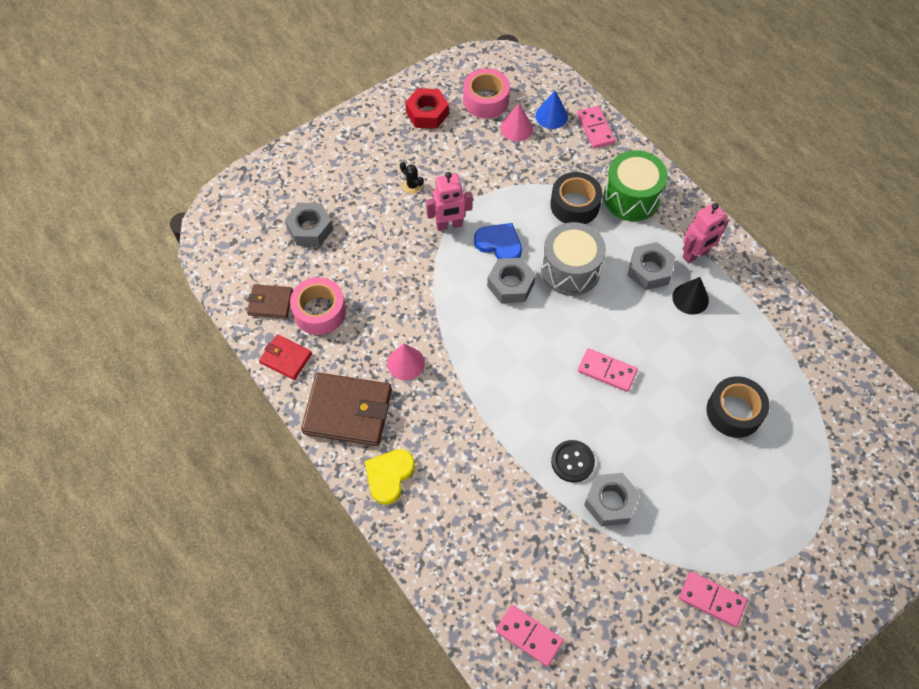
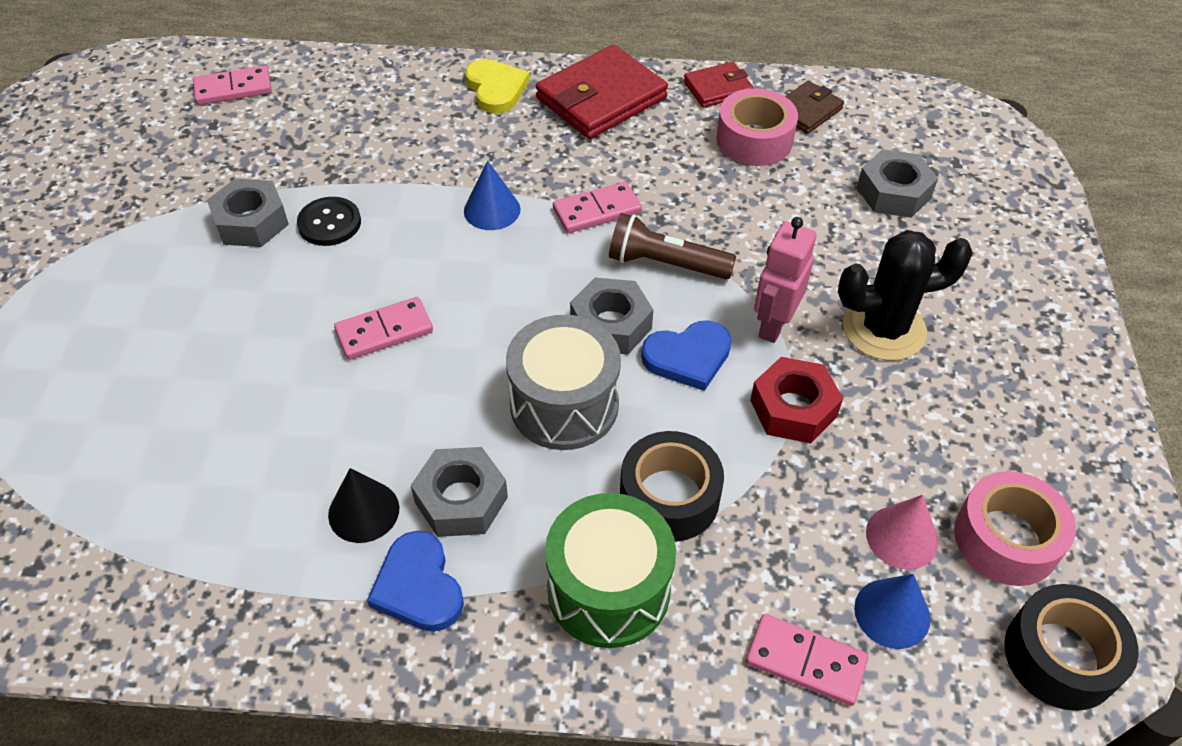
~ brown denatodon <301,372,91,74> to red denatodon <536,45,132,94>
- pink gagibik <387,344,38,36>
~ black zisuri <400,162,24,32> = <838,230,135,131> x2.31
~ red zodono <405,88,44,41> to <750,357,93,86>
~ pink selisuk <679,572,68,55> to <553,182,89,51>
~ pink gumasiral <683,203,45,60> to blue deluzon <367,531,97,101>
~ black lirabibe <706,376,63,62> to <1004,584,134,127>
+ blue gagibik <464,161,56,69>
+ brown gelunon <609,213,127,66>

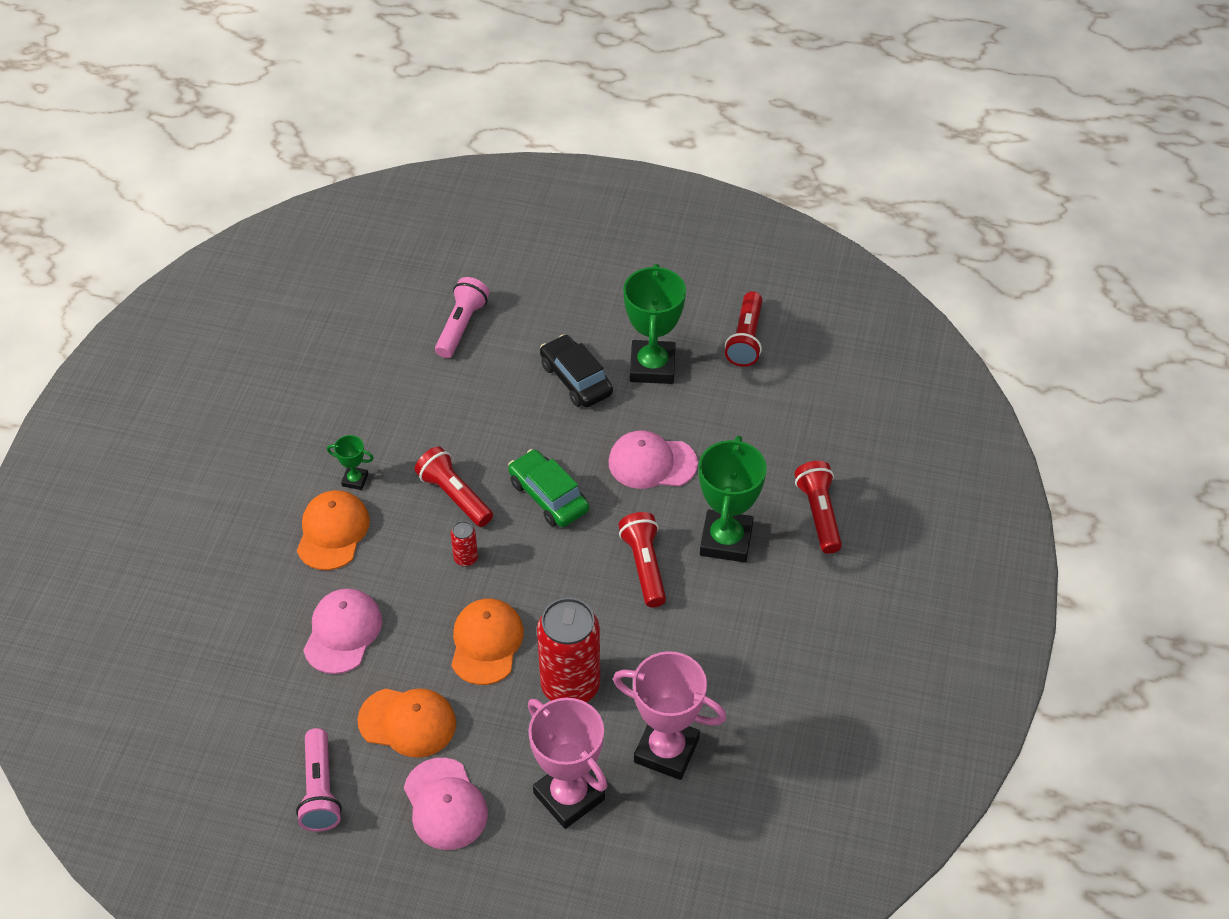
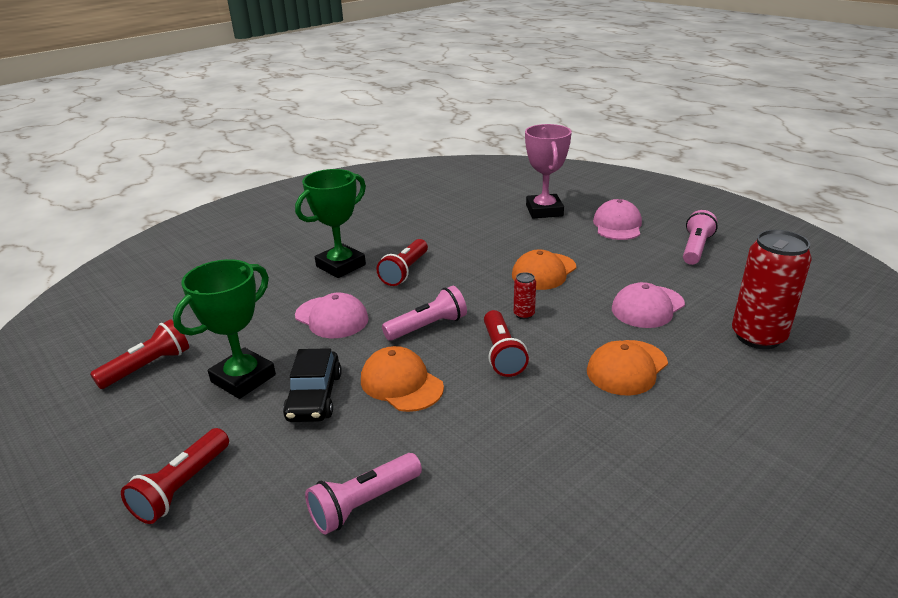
- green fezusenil <327,435,47,55>
~ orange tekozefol <357,688,99,70> to <361,346,83,66>
~ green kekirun <508,449,81,78> to pink gelunon <382,286,85,55>
~ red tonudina <537,598,63,104> to <732,230,79,119>
- pink fezusenil <613,651,113,129>
~ red gelunon <795,461,47,93> to <121,428,108,96>

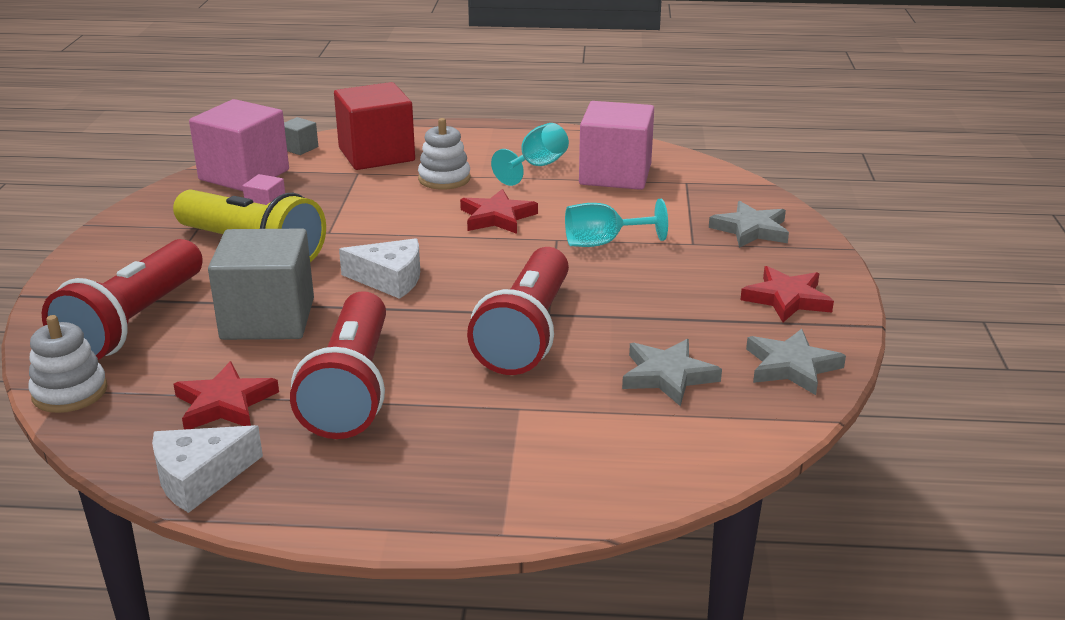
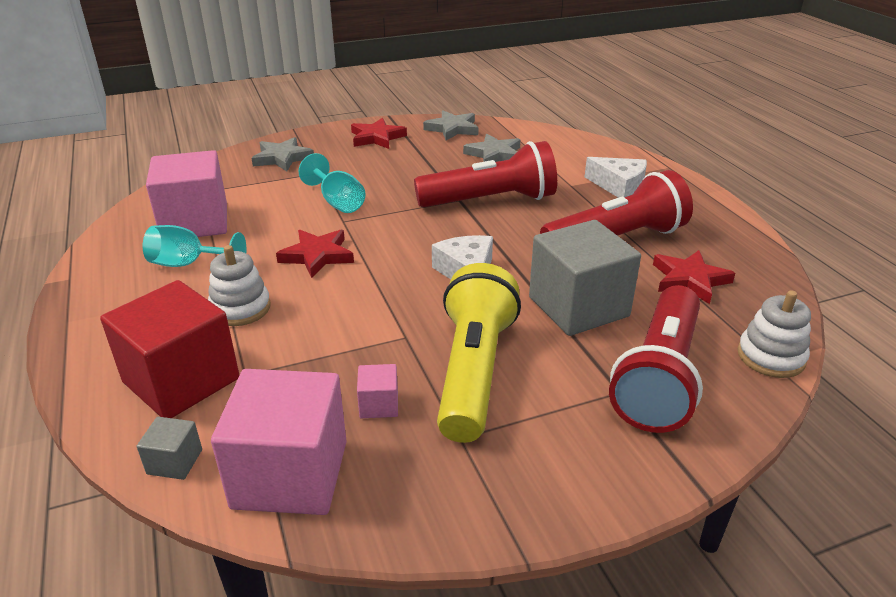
~ red gelunon <42,239,161,121> = <609,285,94,148> 120 degrees clockwise
~ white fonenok <152,425,111,88> to <585,157,62,41>

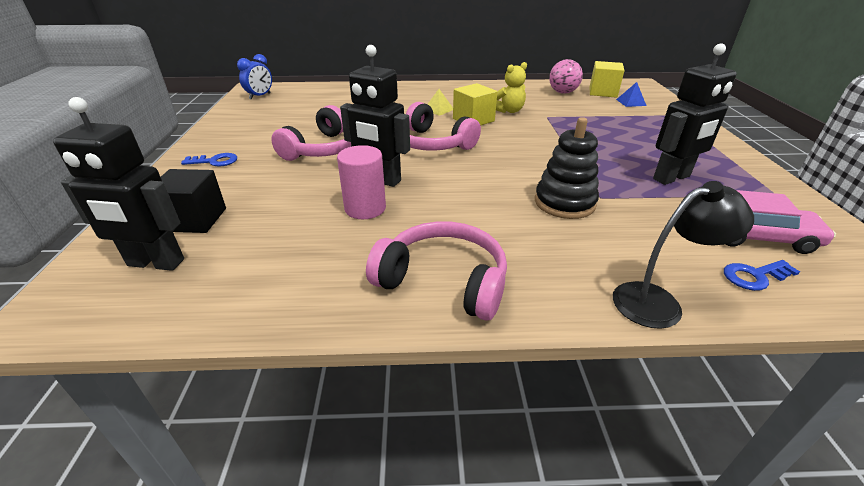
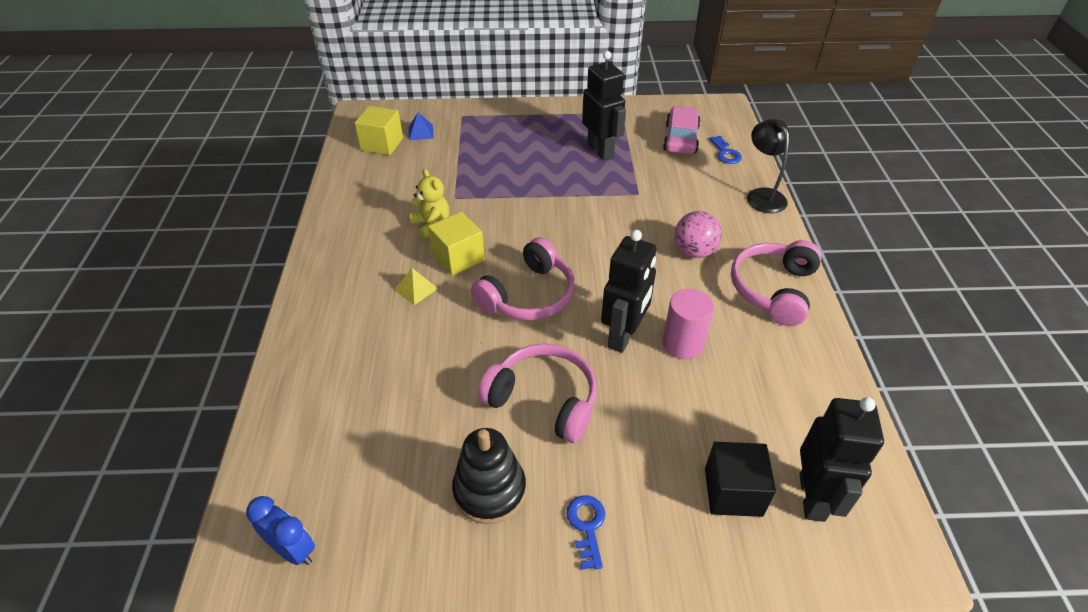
~ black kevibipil <535,117,64,102> to <452,428,74,96>
~ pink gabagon <549,59,34,35> to <674,211,48,47>

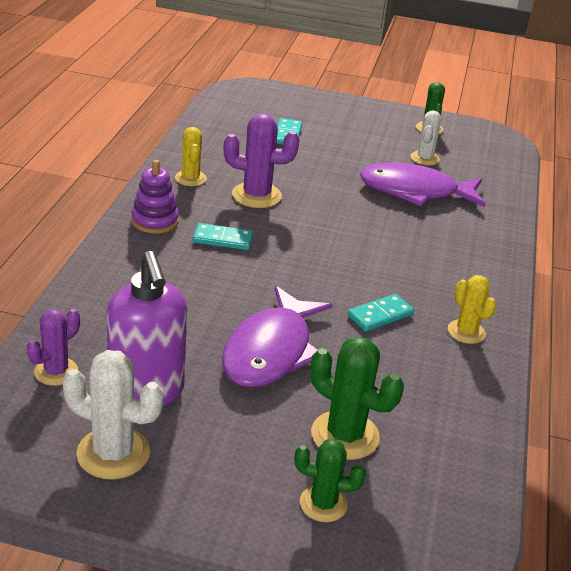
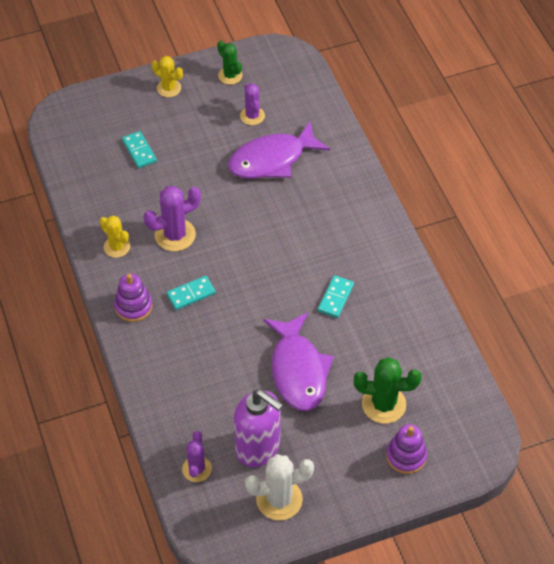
~ green zisuri <294,439,72,83> to purple kevibipil <386,424,41,50>
~ white zisuri <411,110,30,55> to purple zisuri <240,83,25,42>
~ yellow zisuri <448,275,48,69> to <152,56,31,41>

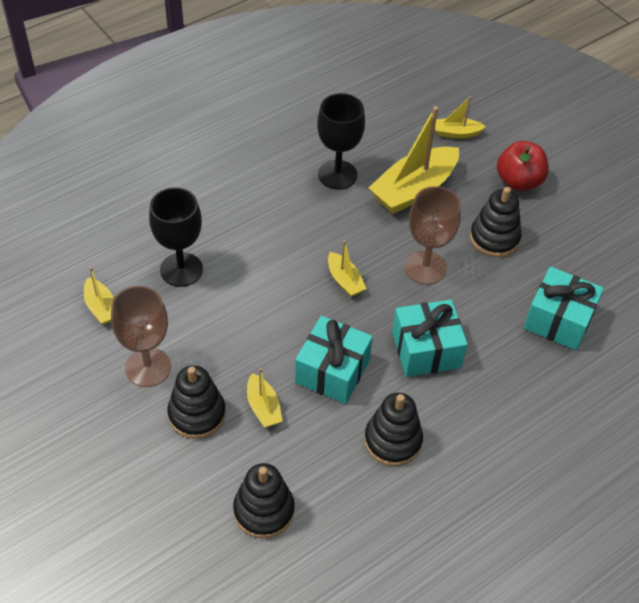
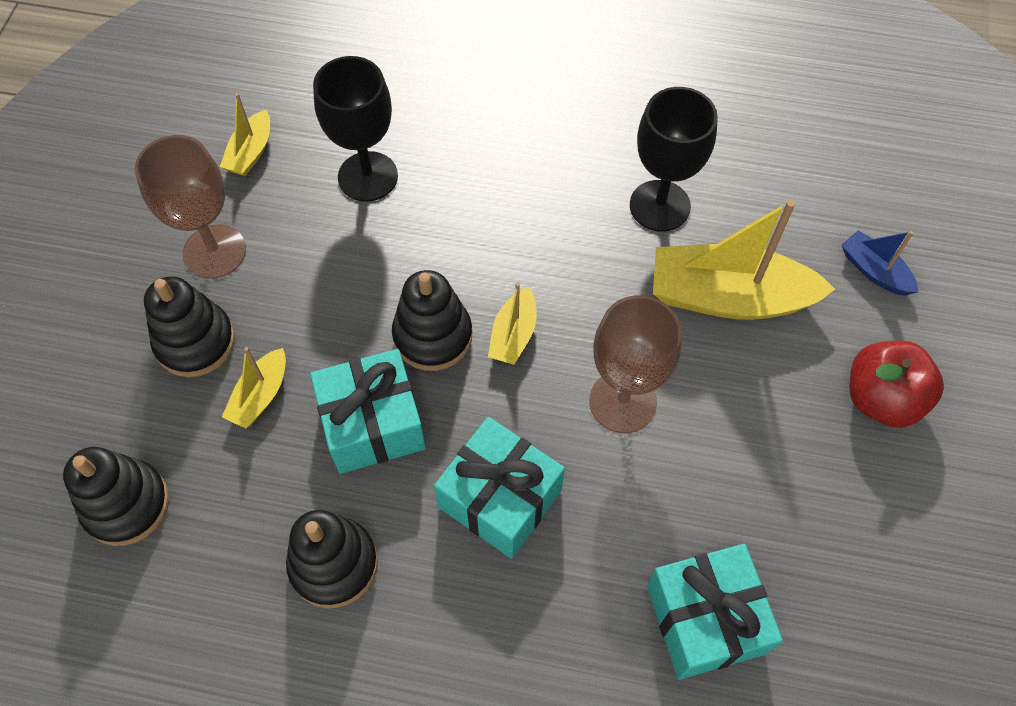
~ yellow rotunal <435,96,51,43> to blue rotunal <842,230,76,66>
~ black kevibipil <470,187,51,70> to <392,270,80,101>

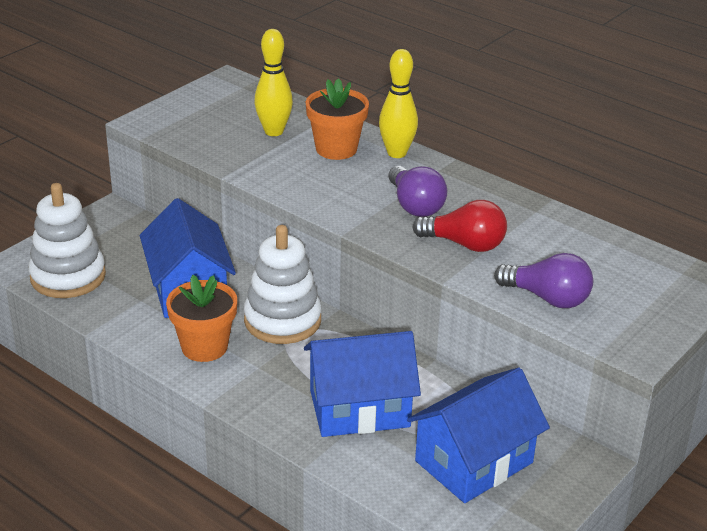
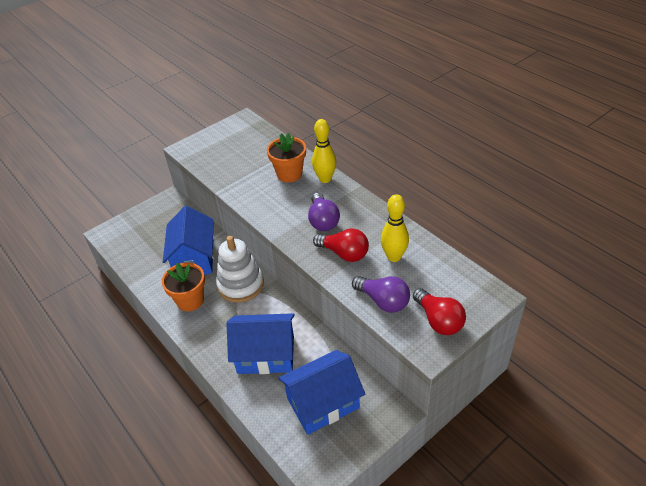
- white kevibipil <28,183,78,115>
~ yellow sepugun <254,29,39,107> to <381,194,28,68>
+ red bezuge <413,288,53,47>

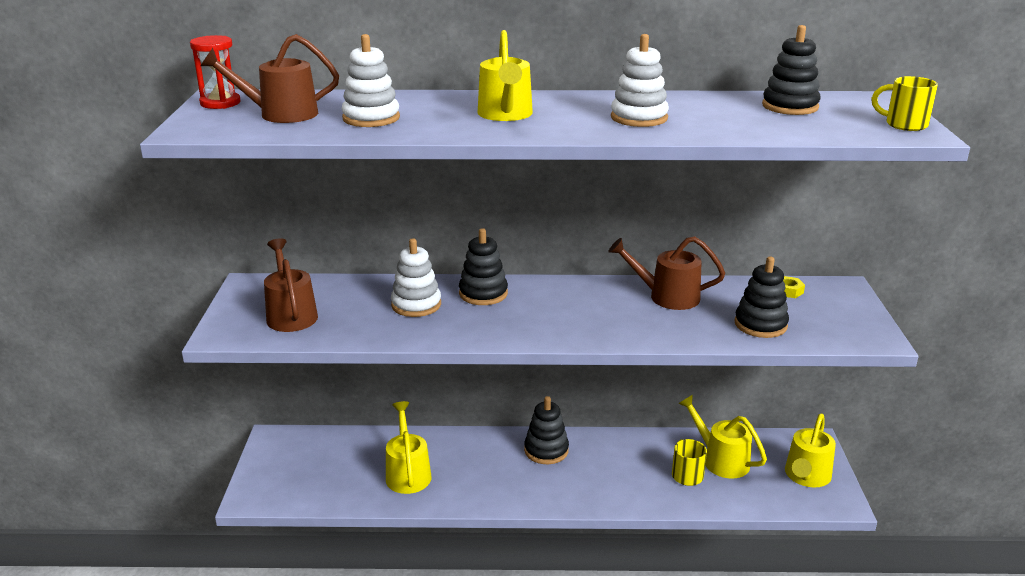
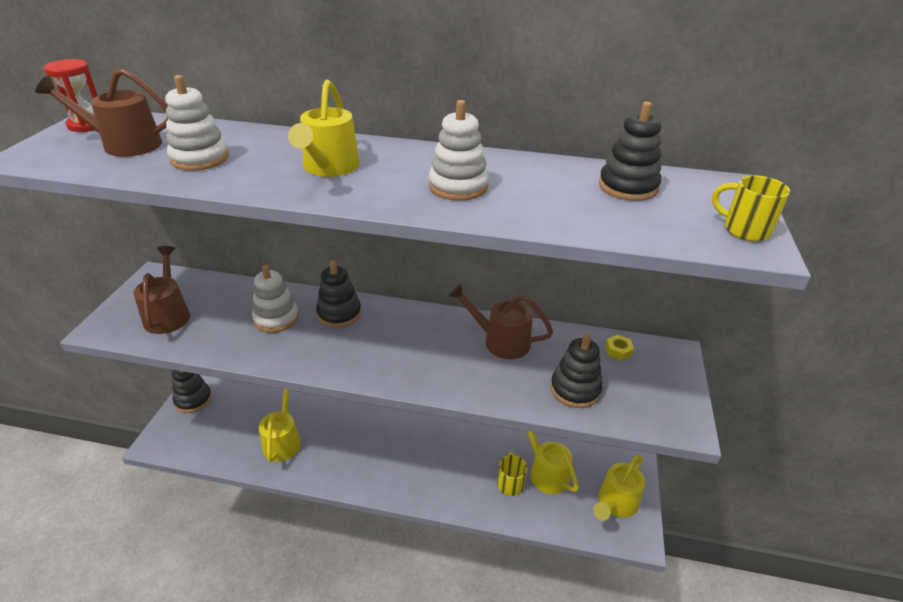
~ black kevibipil <524,396,45,68> to <172,370,40,43>

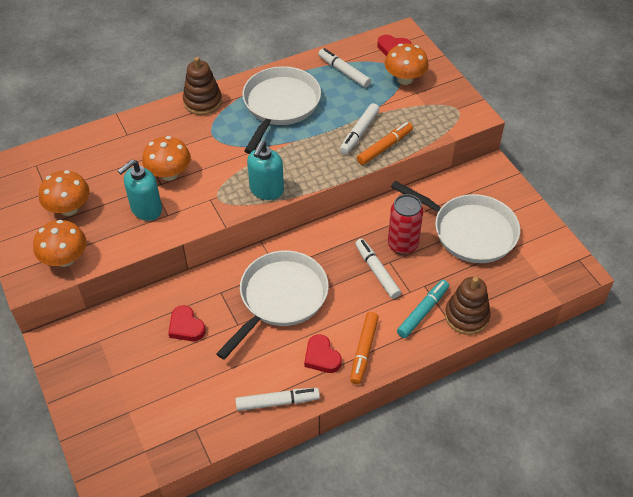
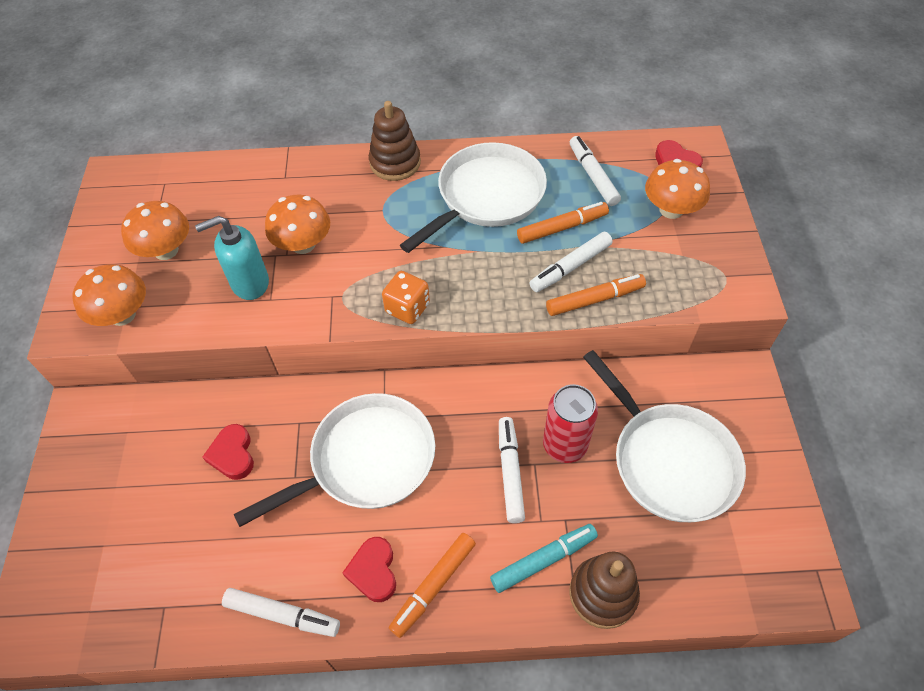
~ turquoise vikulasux <247,140,37,60> to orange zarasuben <382,271,48,53>
+ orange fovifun <517,202,92,42>

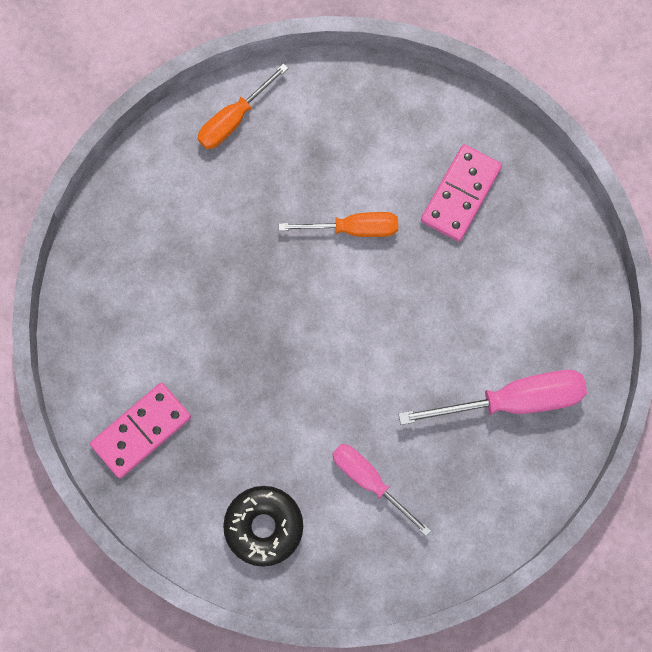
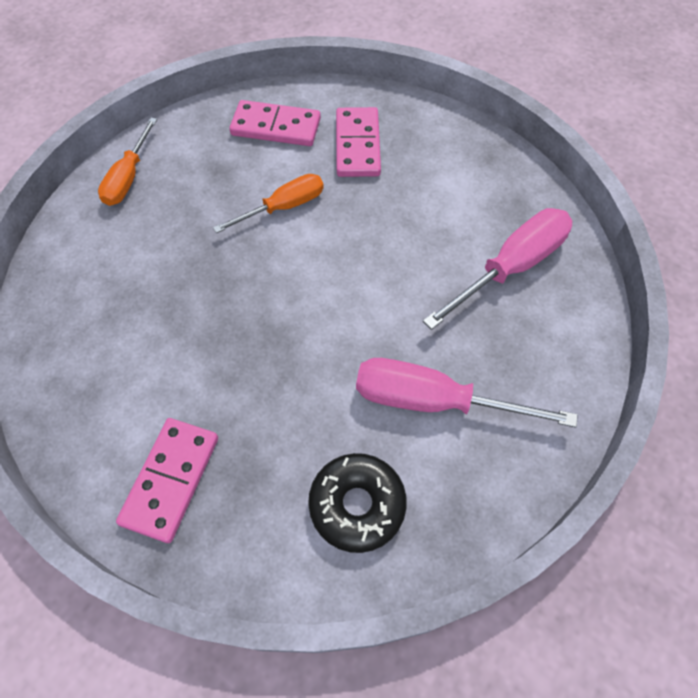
~ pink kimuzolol <332,444,99,92> = <356,358,222,70> x1.53
+ pink selisuk <229,100,92,46>

